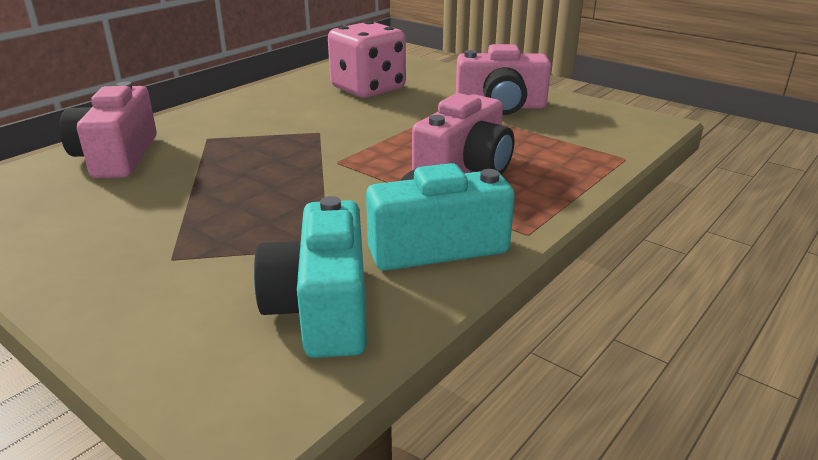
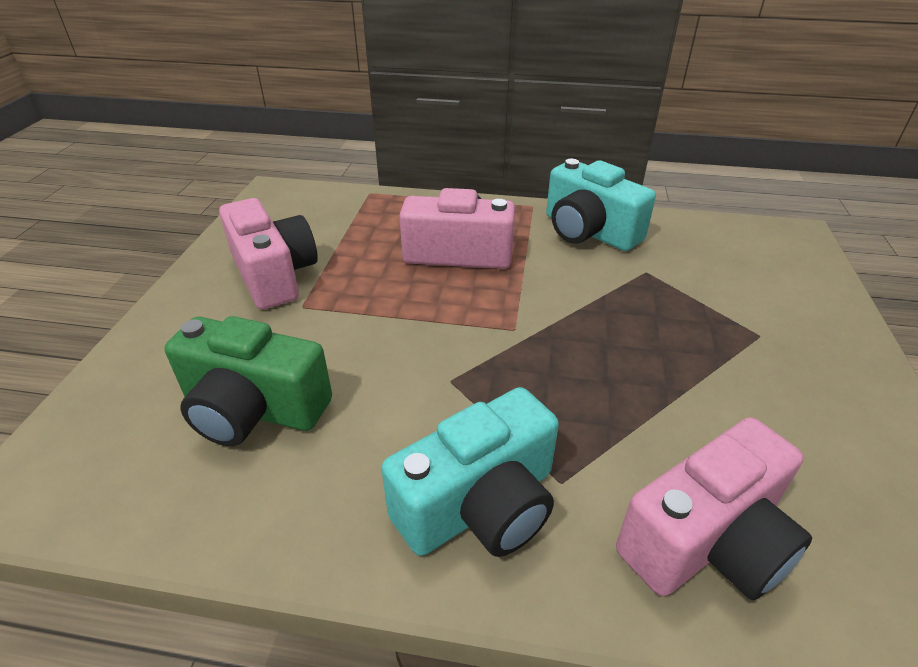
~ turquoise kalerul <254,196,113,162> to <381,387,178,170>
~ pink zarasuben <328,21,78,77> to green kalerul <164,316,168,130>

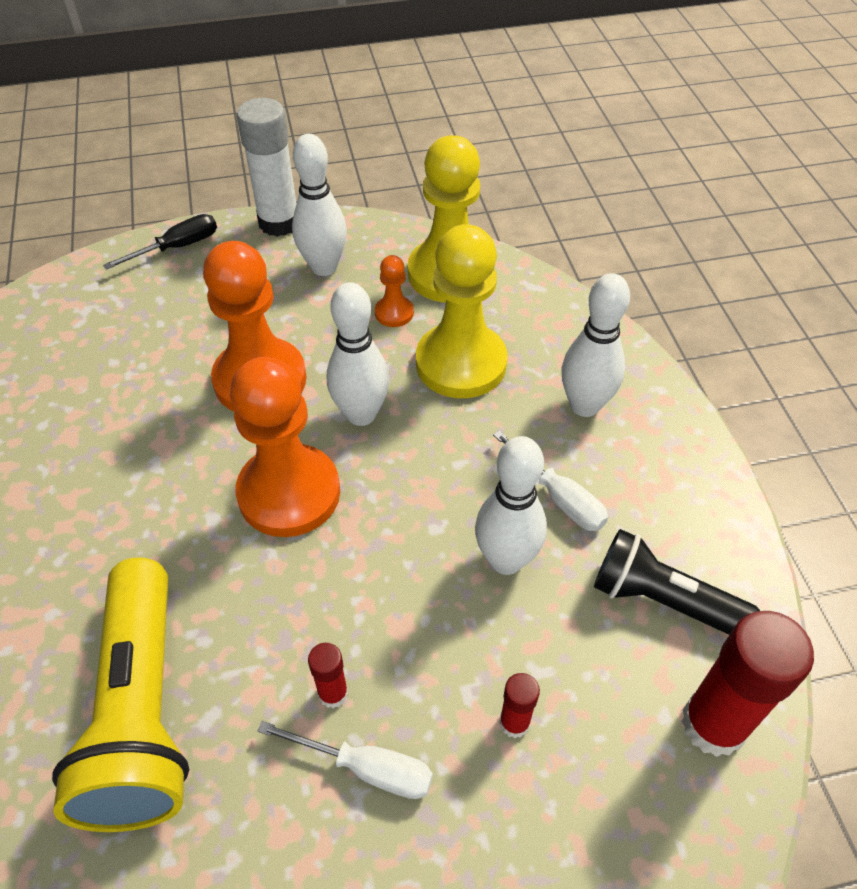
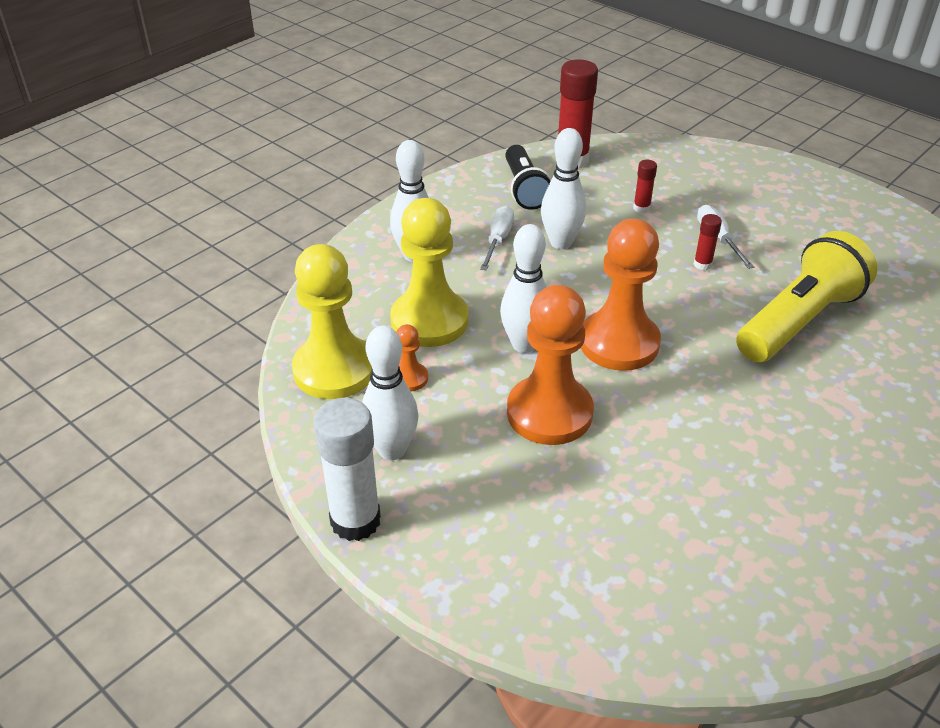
- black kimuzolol <103,214,114,56>

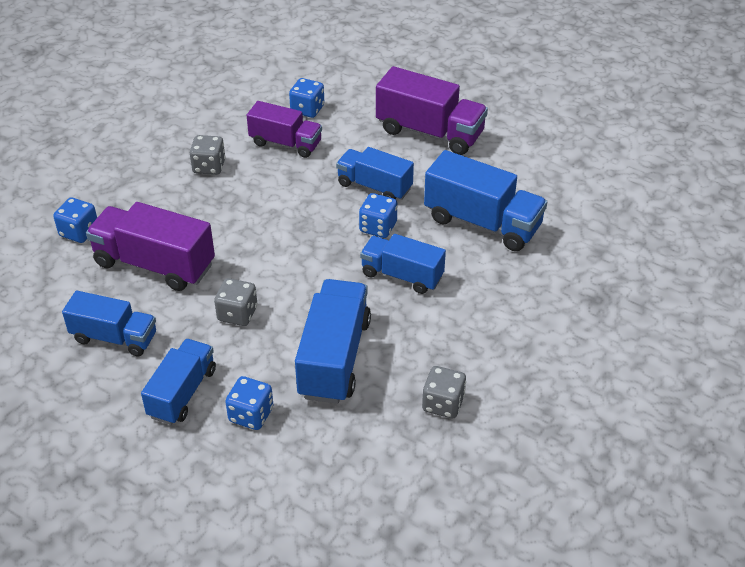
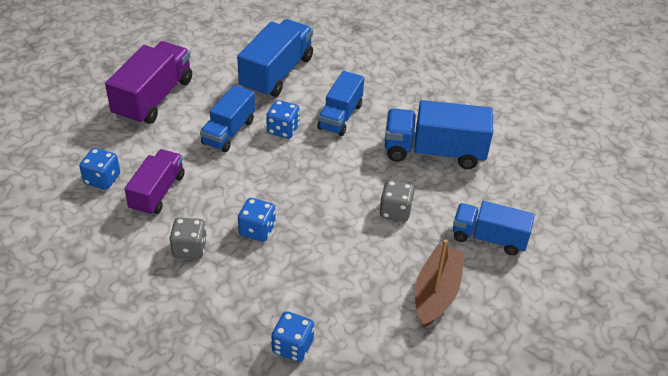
~ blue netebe <62,291,94,66> to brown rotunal <415,239,49,89>
- purple netebe <86,202,129,89>
~ blue zarasuben <225,376,49,54> to <238,198,38,44>
- grey zarasuben <422,366,44,52>

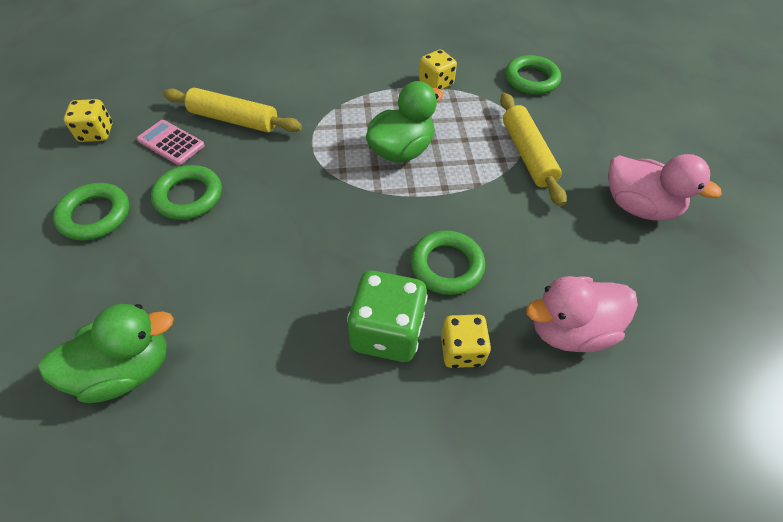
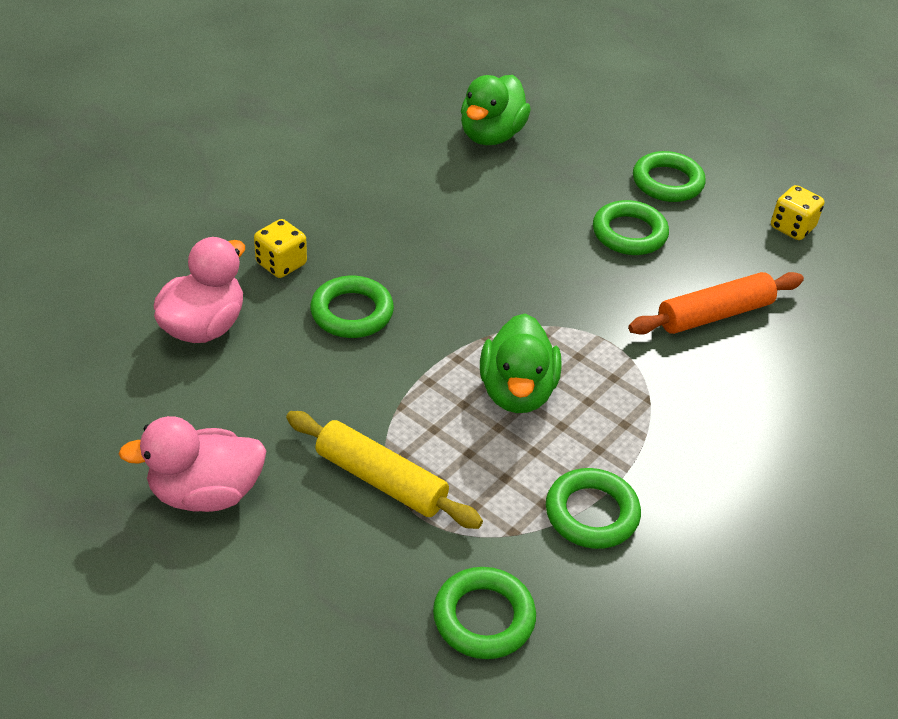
- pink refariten <137,120,68,45>
~ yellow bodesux <163,88,139,44> to orange bodesux <629,272,175,63>
- green zarasuben <347,270,81,92>
~ yellow zarasuben <419,50,38,40> to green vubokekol <546,468,95,81>

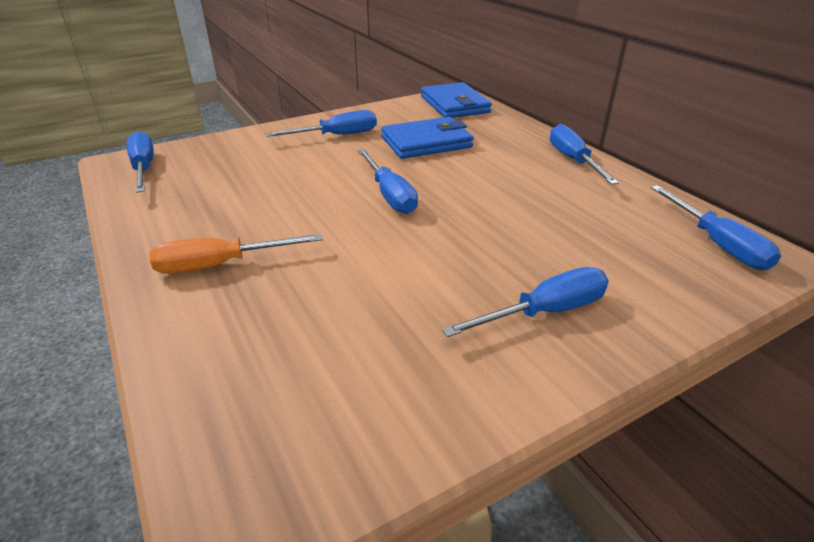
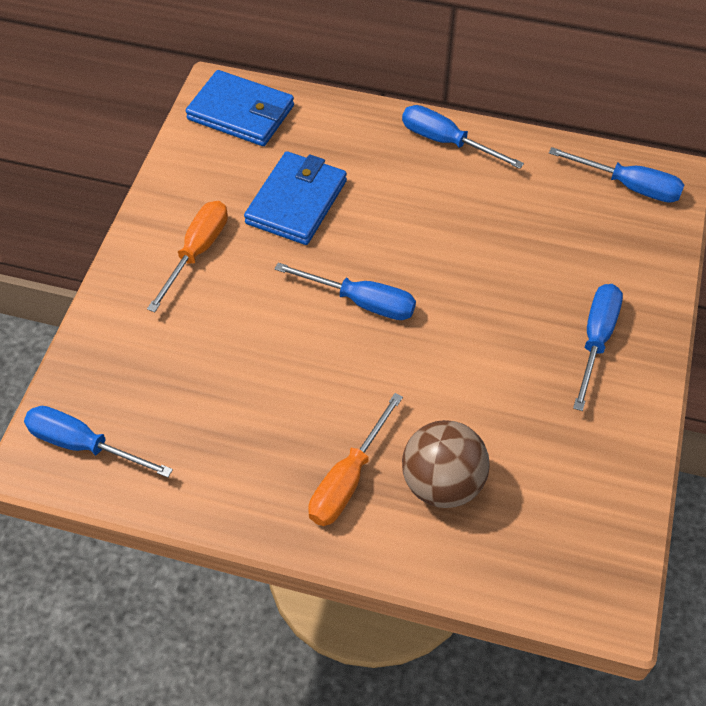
~ blue kimuzolol <265,110,112,27> to orange kimuzolol <147,201,81,111>
+ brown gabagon <402,420,88,88>

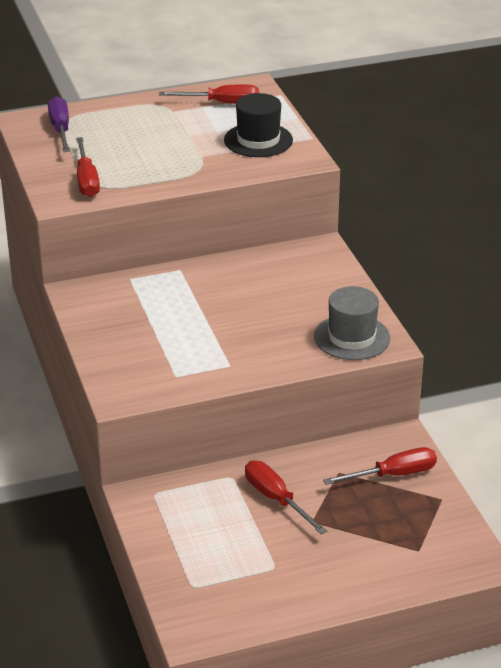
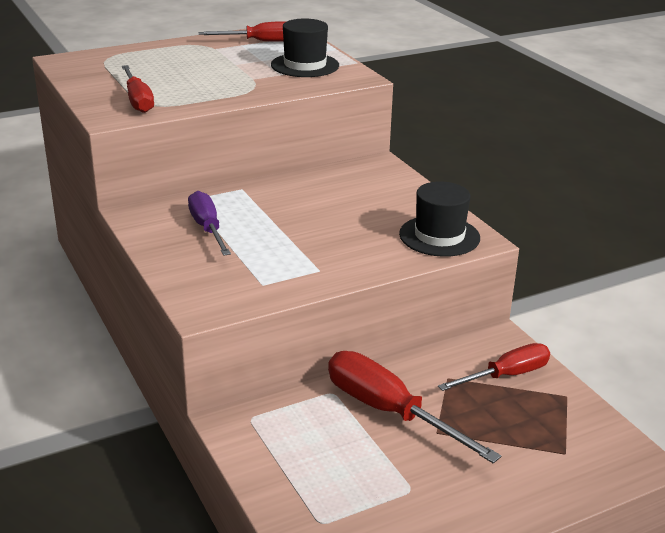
~ purple kimuzolol <48,96,22,56> to <188,191,43,65>
~ red kimuzolol <245,460,82,74> = <328,351,173,112> x1.51
~ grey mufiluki <314,286,76,74> to black mufiluki <399,181,81,76>

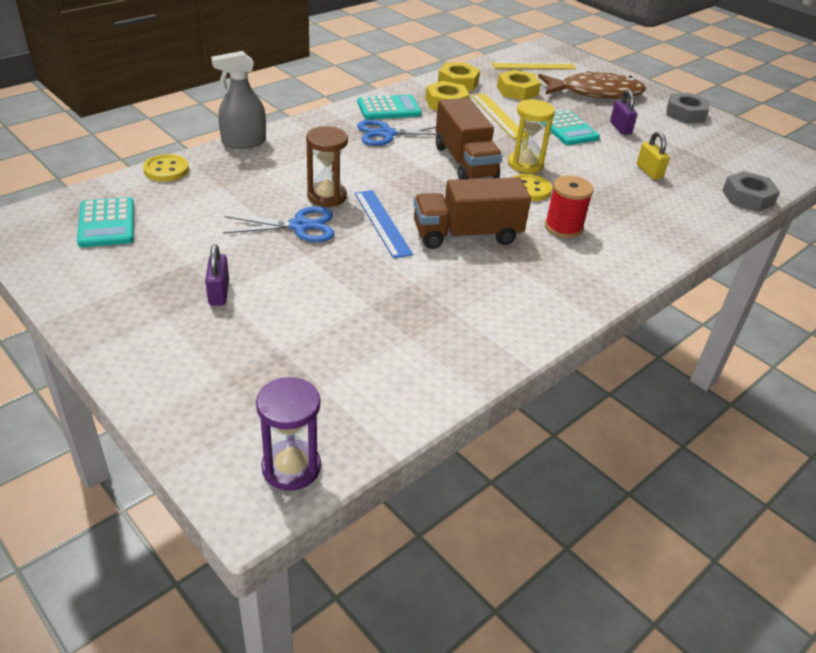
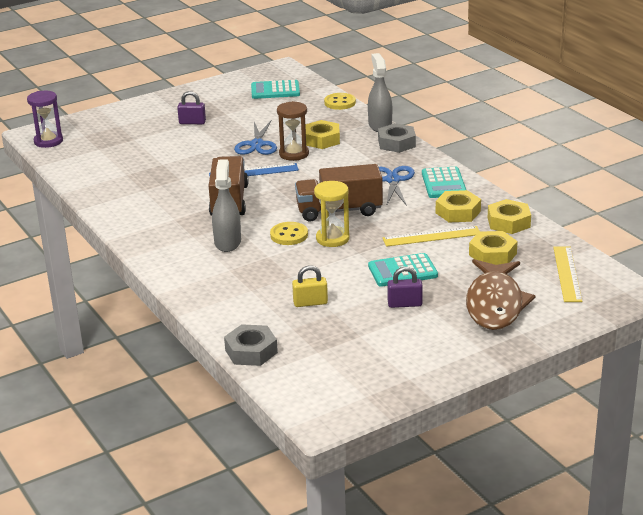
~ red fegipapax <545,175,49,63> to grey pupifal <212,159,29,93>
~ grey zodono <666,93,43,31> to <378,123,38,30>
+ yellow zodono <305,120,35,29>

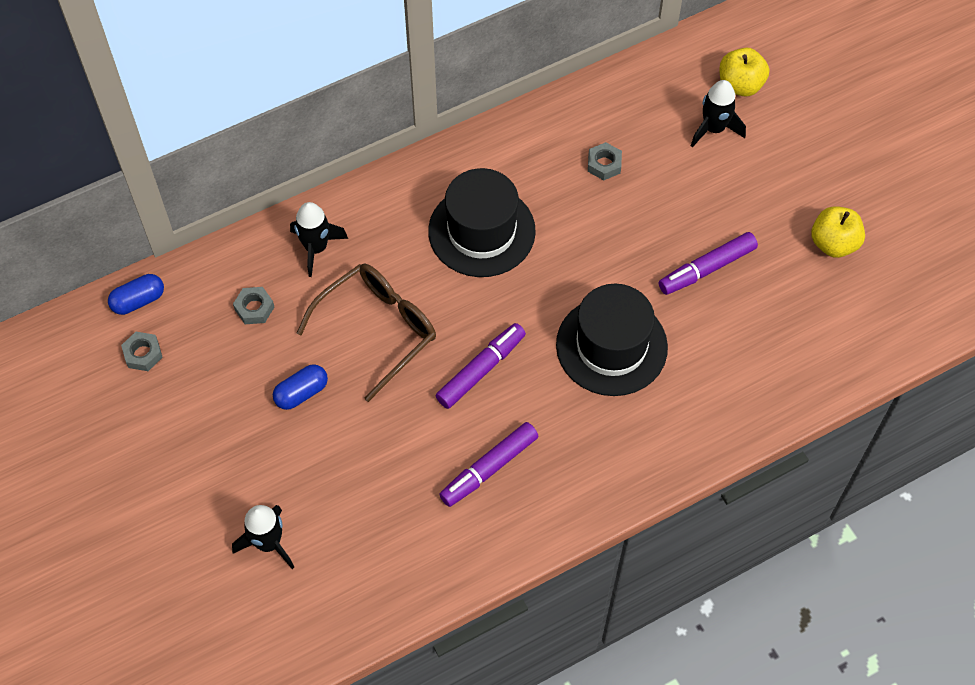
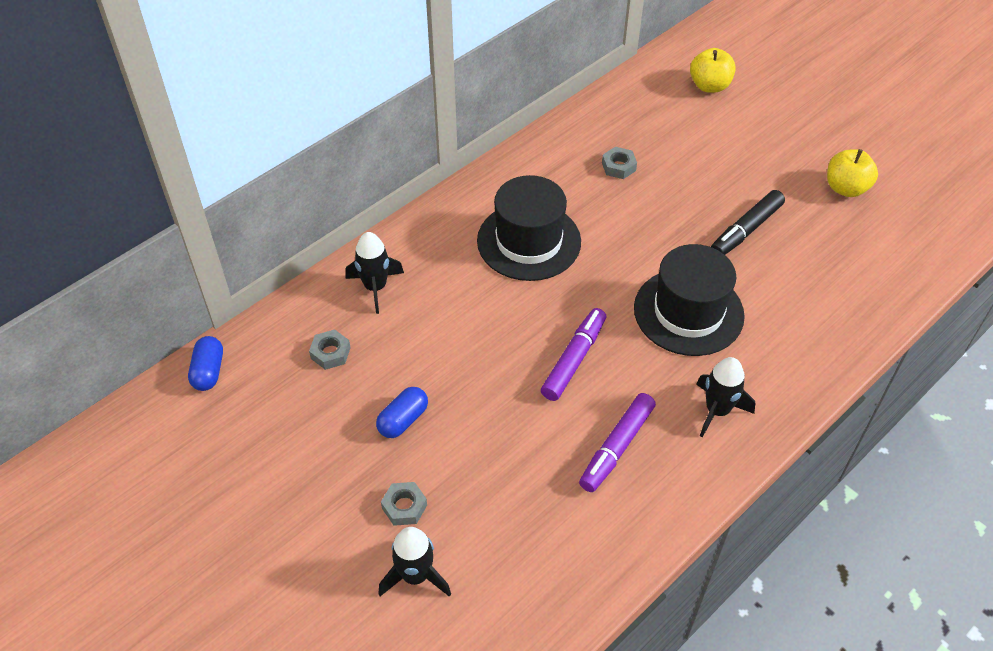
~ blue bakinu <108,274,56,41> = <188,336,35,55> 45 degrees counterclockwise
~ grey zodono <121,332,42,39> to <381,482,46,44>
- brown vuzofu <297,263,139,139>
~ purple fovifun <659,232,99,63> to black fovifun <711,190,74,65>
~ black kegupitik <691,80,55,68> to <696,357,59,81>

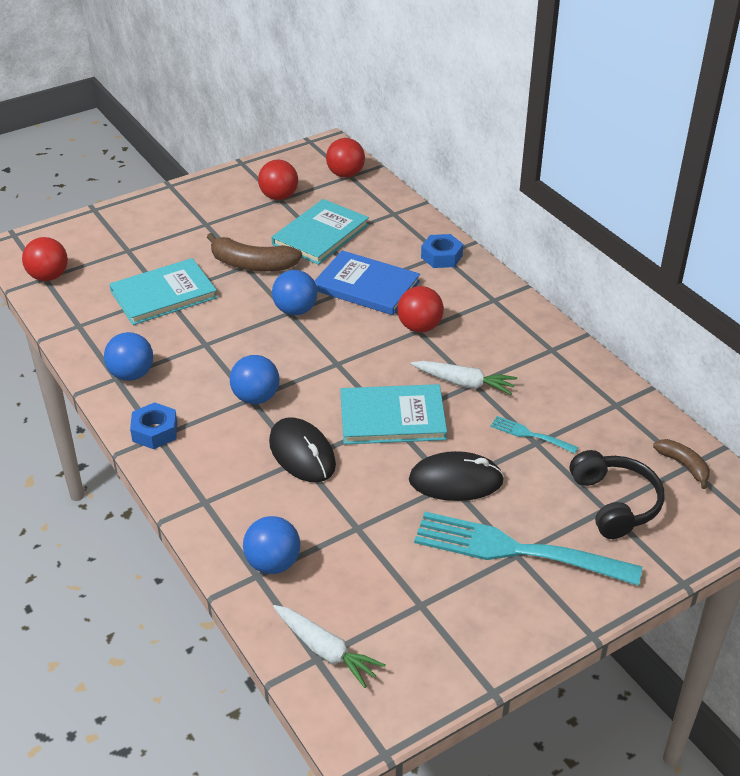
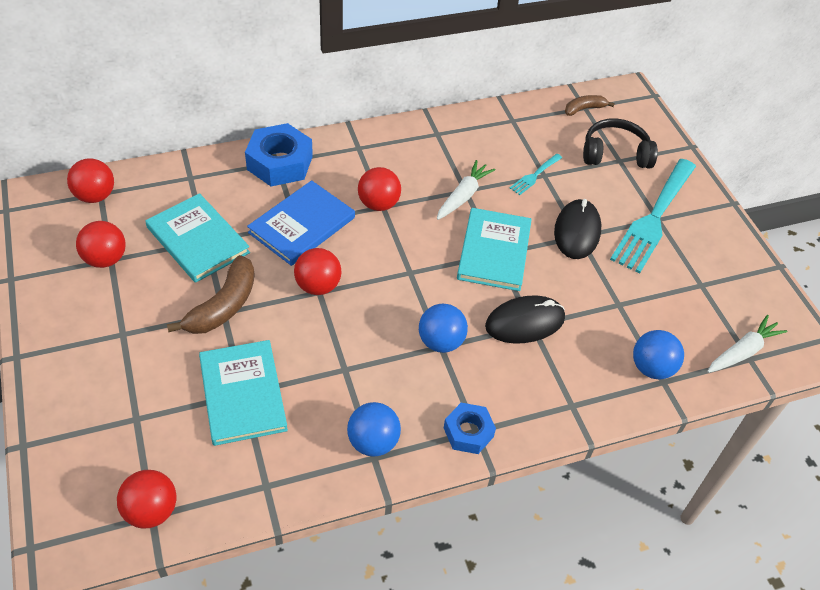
~ blue gabagon <272,270,45,45> to red gabagon <294,248,47,47>
~ blue zodono <421,234,42,34> = <245,123,68,63> x1.65

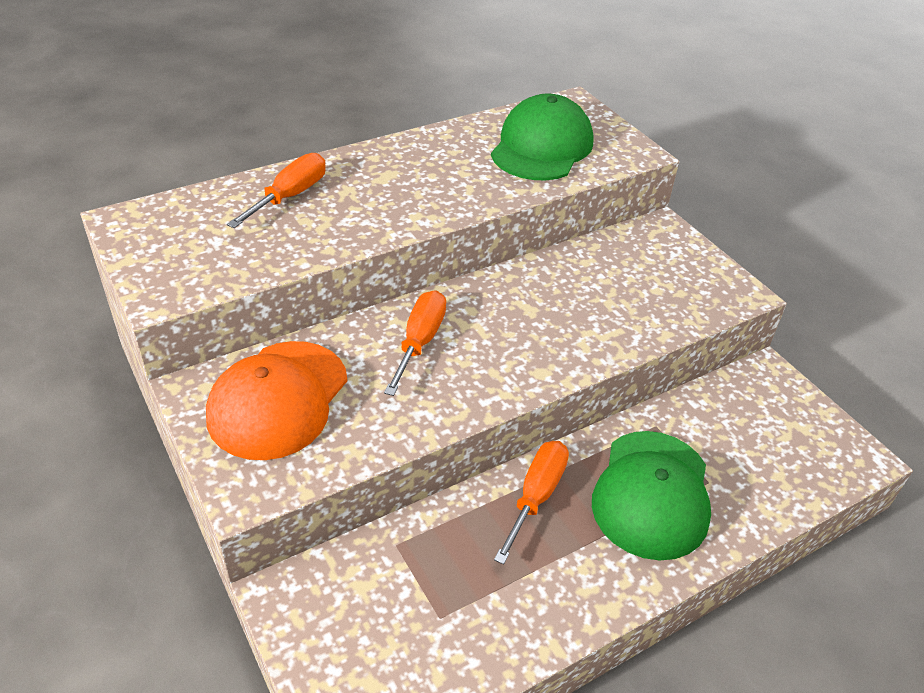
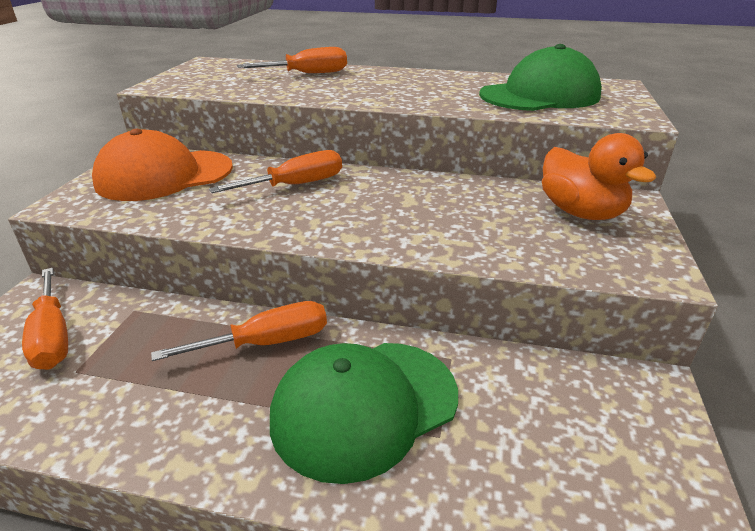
+ orange kimuzolol <22,268,46,102>
+ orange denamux <542,133,114,87>

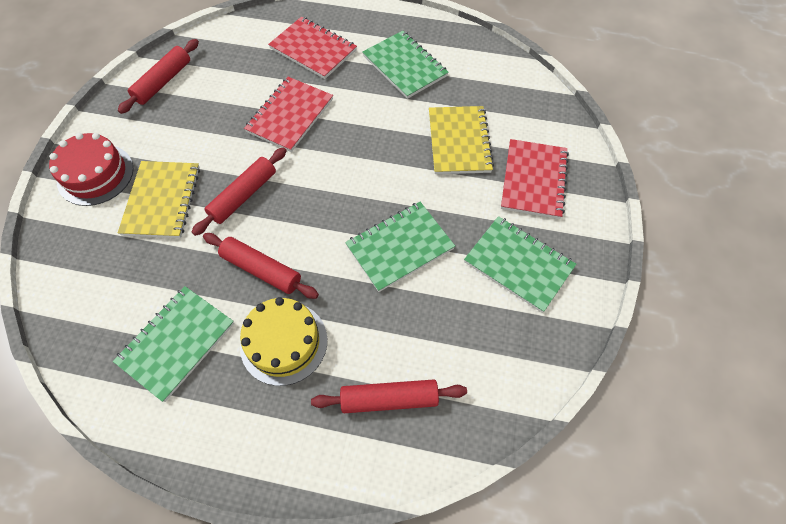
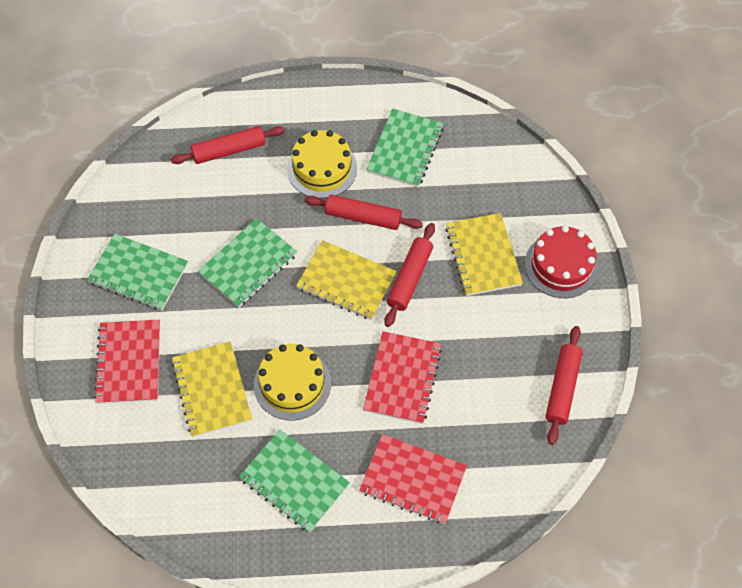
+ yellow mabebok <254,344,77,76>
+ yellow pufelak <296,240,101,80>

